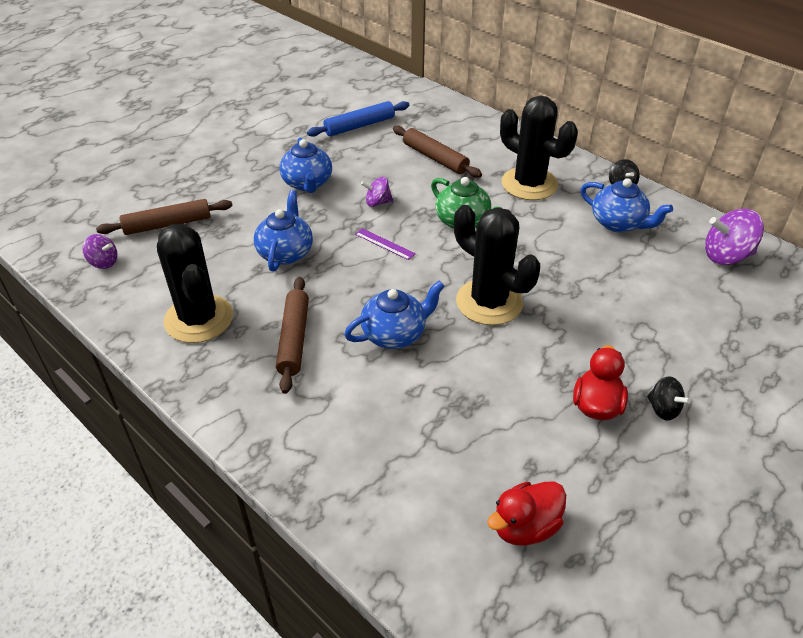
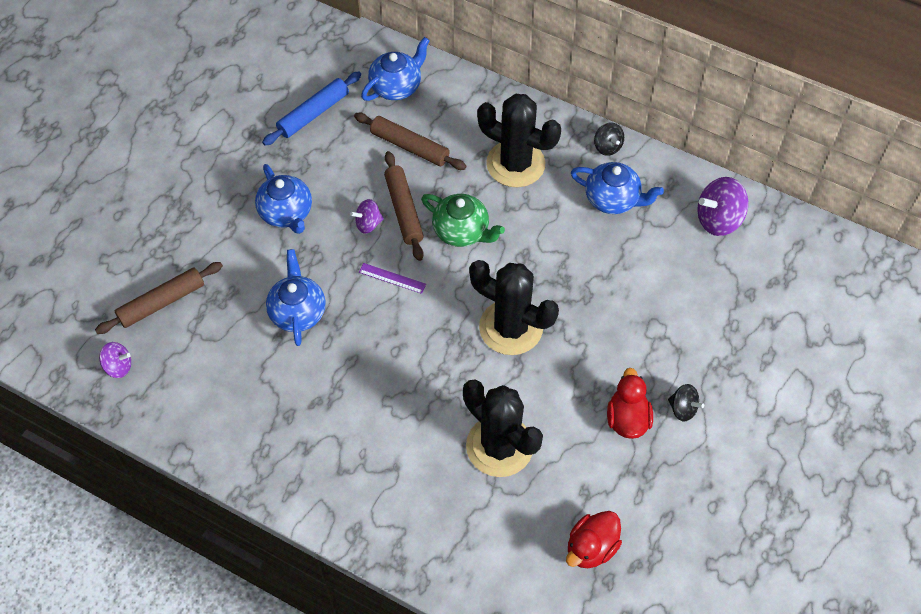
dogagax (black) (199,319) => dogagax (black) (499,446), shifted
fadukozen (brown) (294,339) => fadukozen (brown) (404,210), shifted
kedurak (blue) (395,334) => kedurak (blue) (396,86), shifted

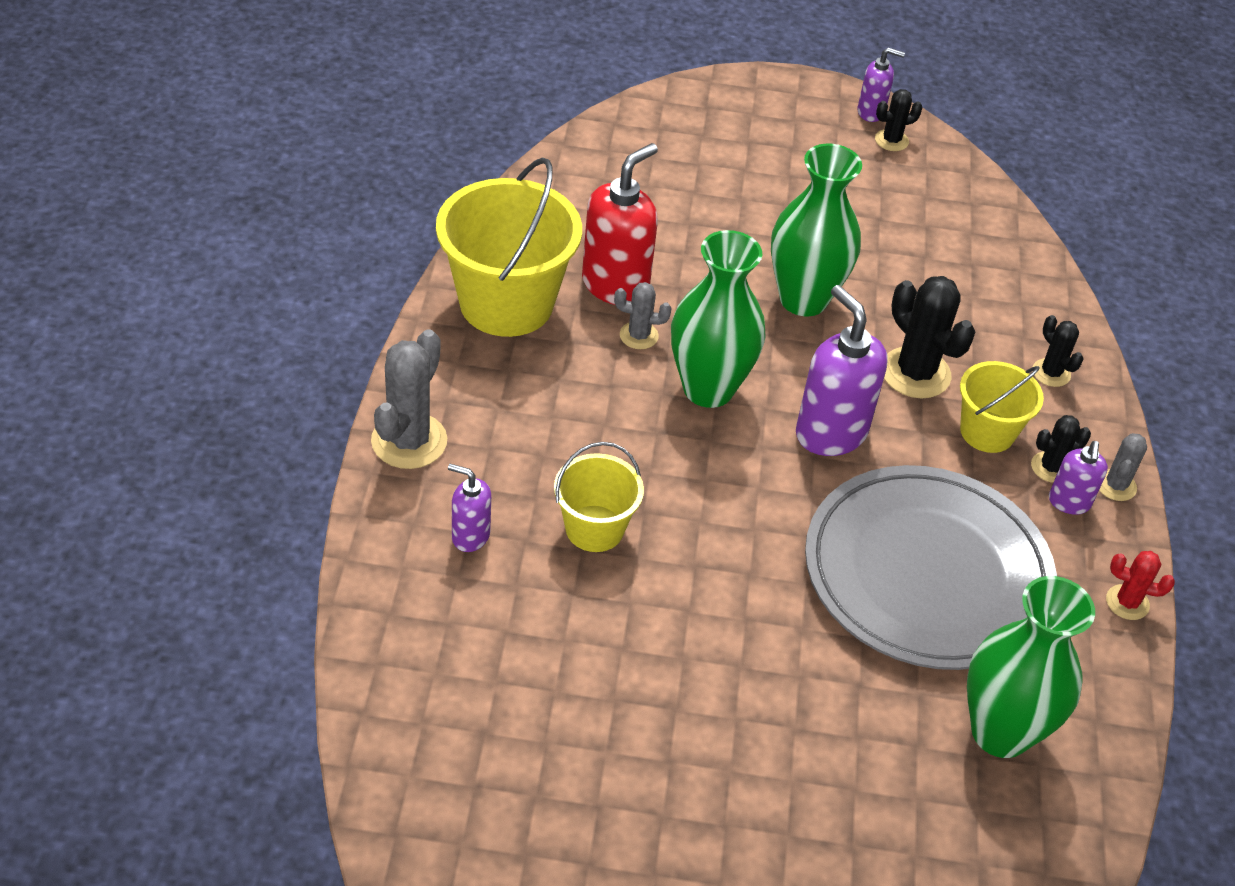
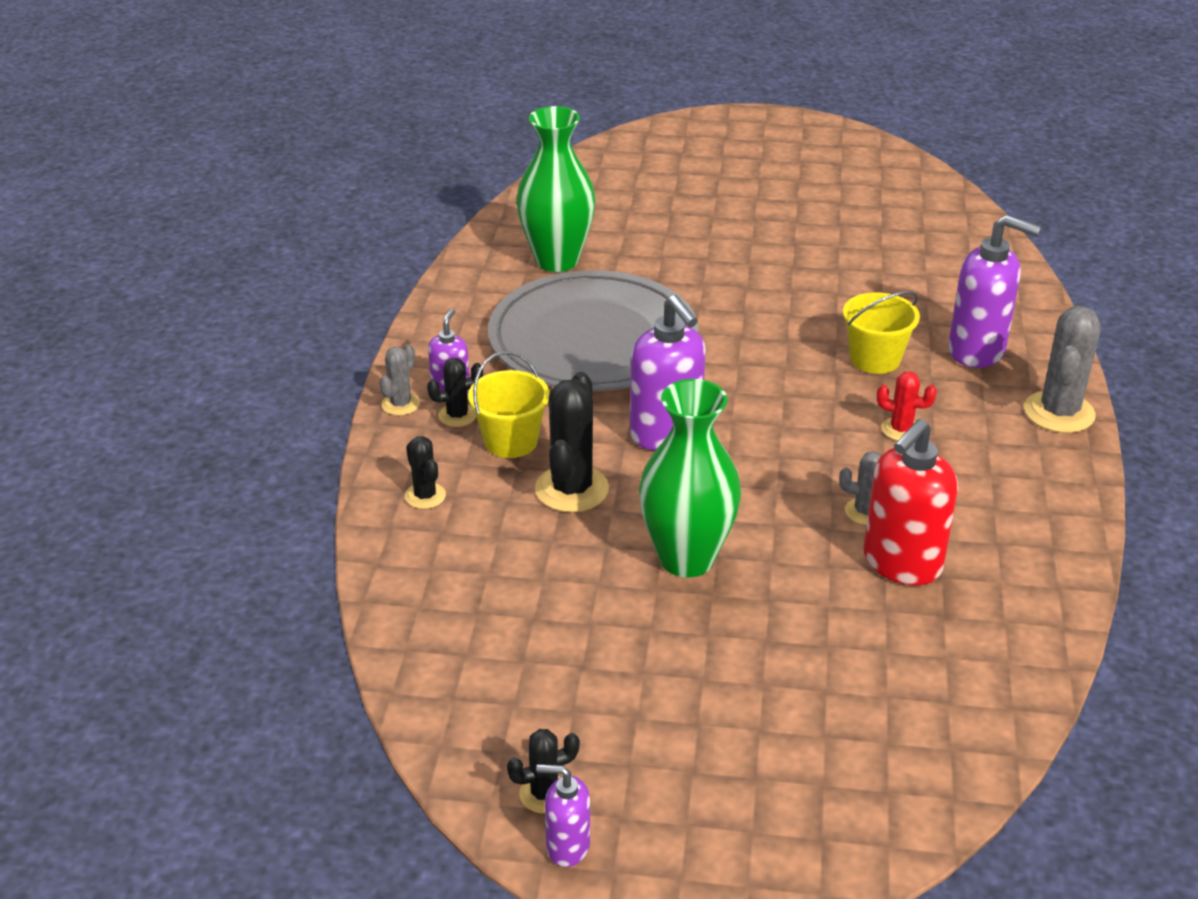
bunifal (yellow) (506,303) => nothing
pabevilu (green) (708,389) => nothing
dogagax (red) (1127,602) => dogagax (red) (901,429), shifted
dogagax (black) (915,373) => dogagax (black) (571,489), 45 degrees clockwise
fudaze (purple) (470,536) => fudaze (purple) (977,351), x1.84

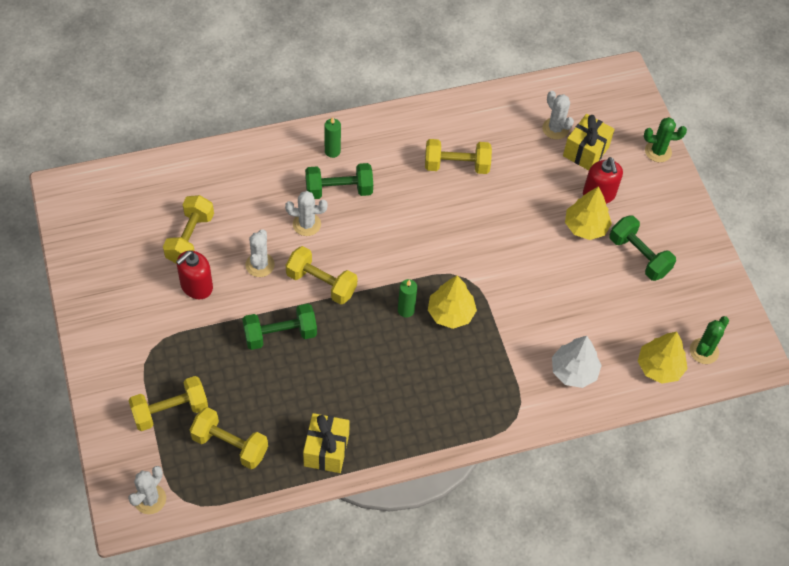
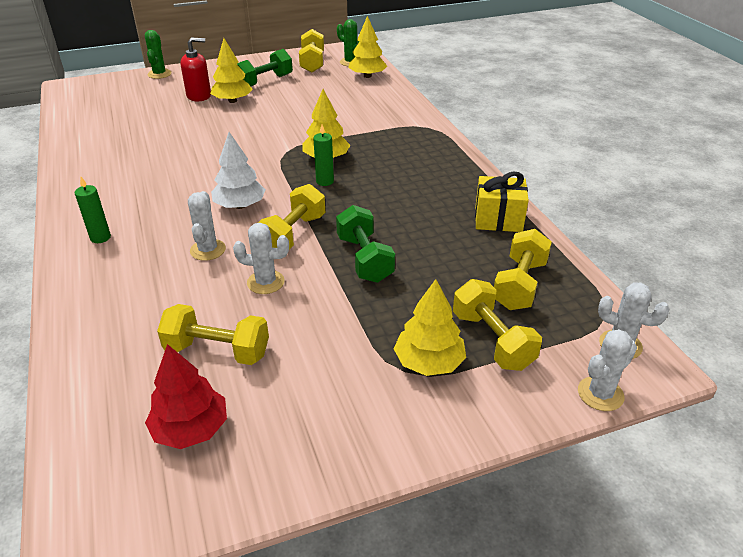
fudaze (red) (196,286) => nothing
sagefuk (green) (339,190) => nothing
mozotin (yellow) (586,151) => nothing
nothing => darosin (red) (191,429)
nothing => darosin (yellow) (429,362)
sagefuk (yellow) (456,165) => sagefuk (yellow) (312,63), shifted
dogagax (white) (555,129) => dogagax (white) (600,394), shifted
darosin (white) (574,371) => darosin (white) (240,205), shifted

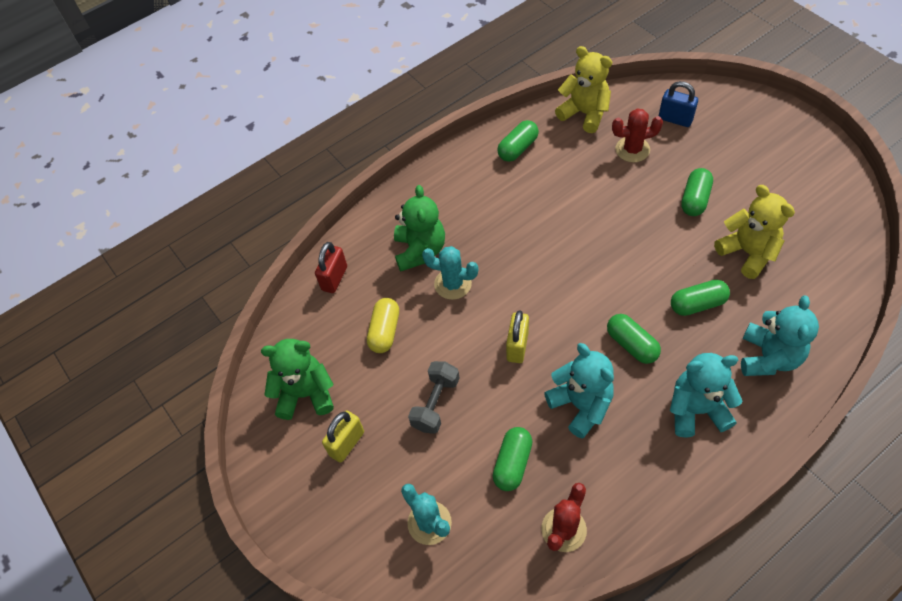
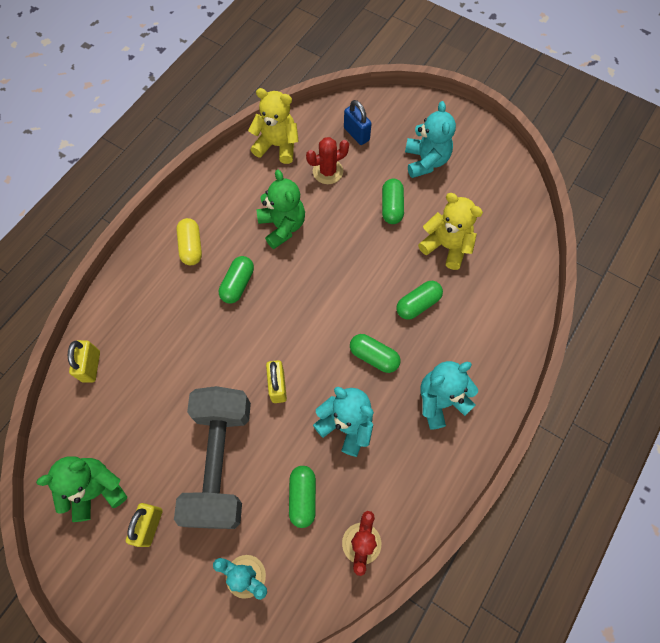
dogagax (turquoise) (453,284) => nothing
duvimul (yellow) (385,331) => duvimul (yellow) (191,247), shifted
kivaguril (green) (420,250) => kivaguril (green) (282,226), shifted
duvimul (green) (518,148) => duvimul (green) (238,284), shifted
kivaguril (turquoise) (768,357) => kivaguril (turquoise) (426,161), shifted
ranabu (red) (334,278) => ranabu (yellow) (91,366)
ranabu (blue) (675,119) => ranabu (blue) (356,134), 45 degrees clockwise
sagefuk (grey) (435,403) => sagefuk (grey) (220,462), x2.05

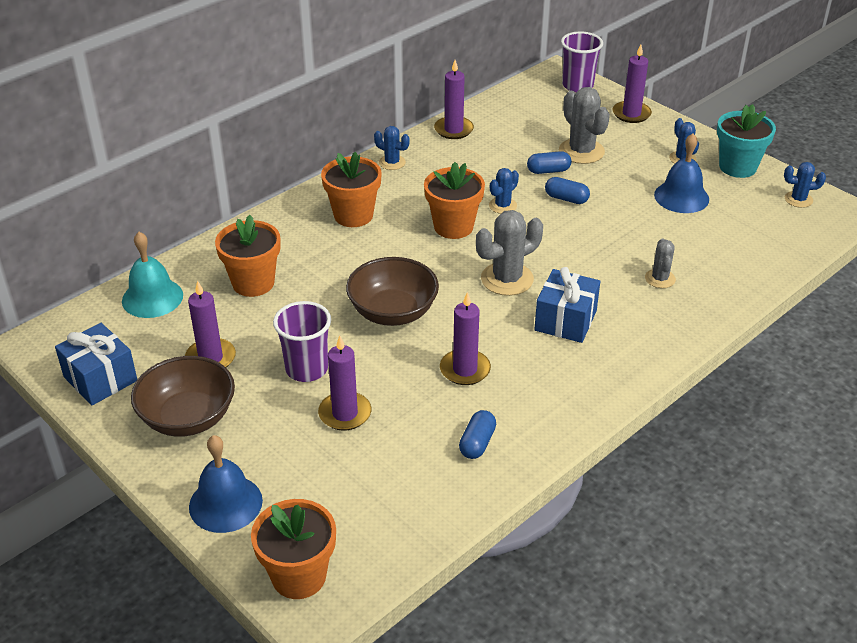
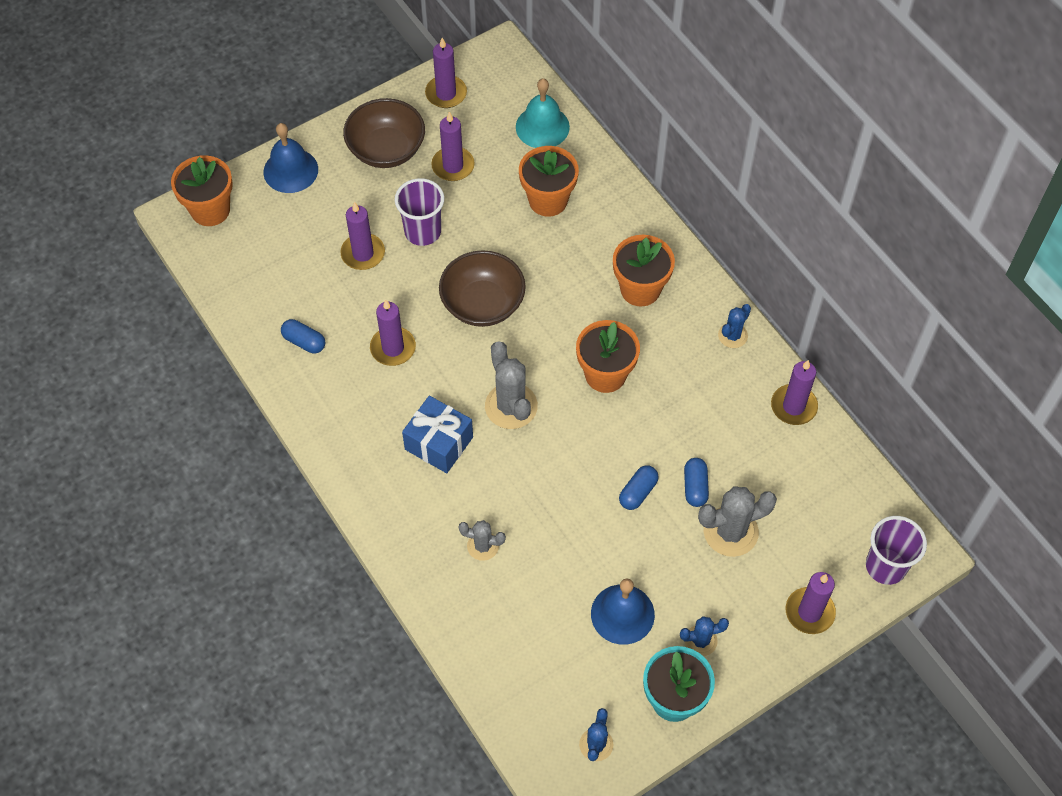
dogagax (blue) (502,206) => nothing
mozotin (blue) (100,379) => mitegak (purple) (446,94)

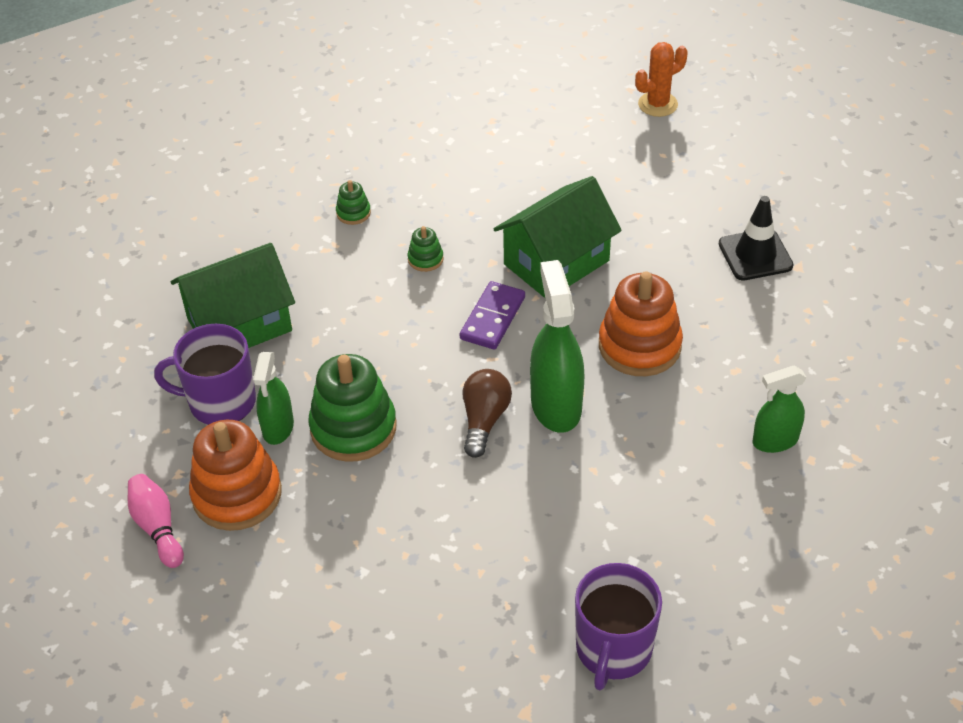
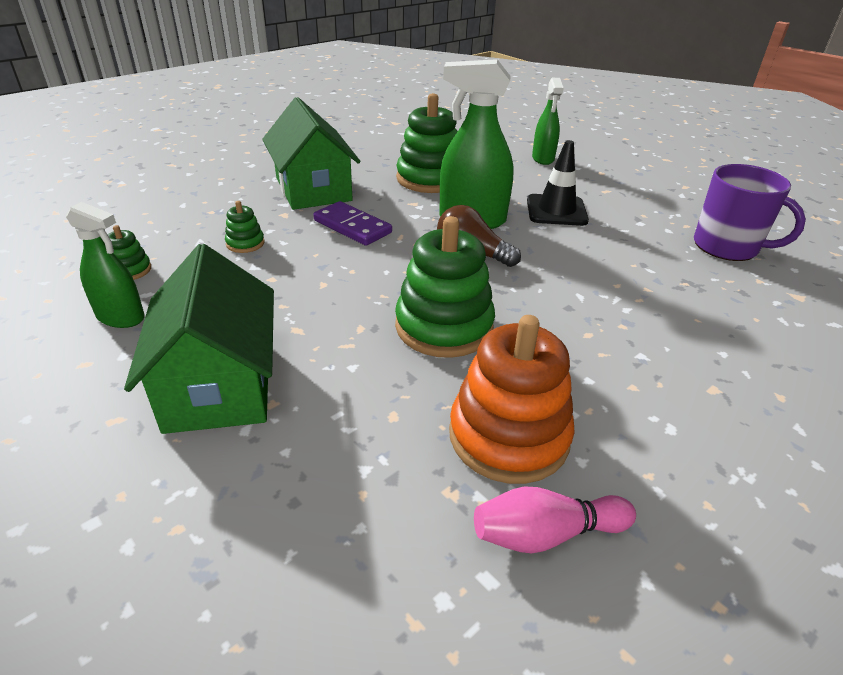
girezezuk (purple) (220,402) => nothing
dogagax (orange) (657,104) => nothing
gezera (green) (278,428) => gezera (green) (121,317), shifted
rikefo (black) (755,255) => rikefo (black) (556,210), shifted
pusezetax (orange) (639,346) => pusezetax (green) (429,179)

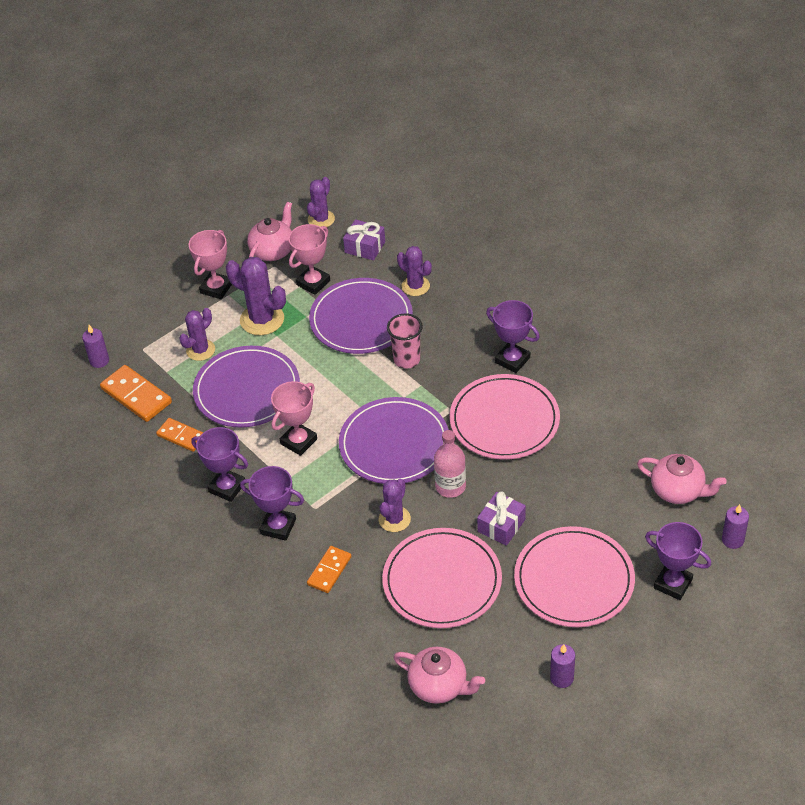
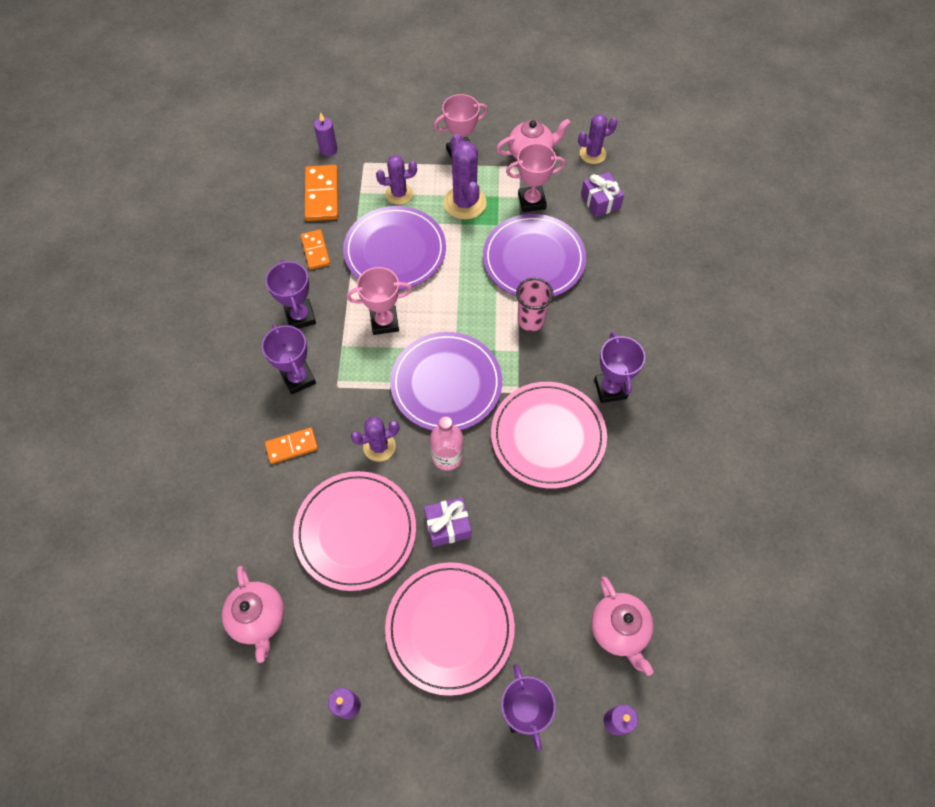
dogagax (purple) (415,286) => nothing

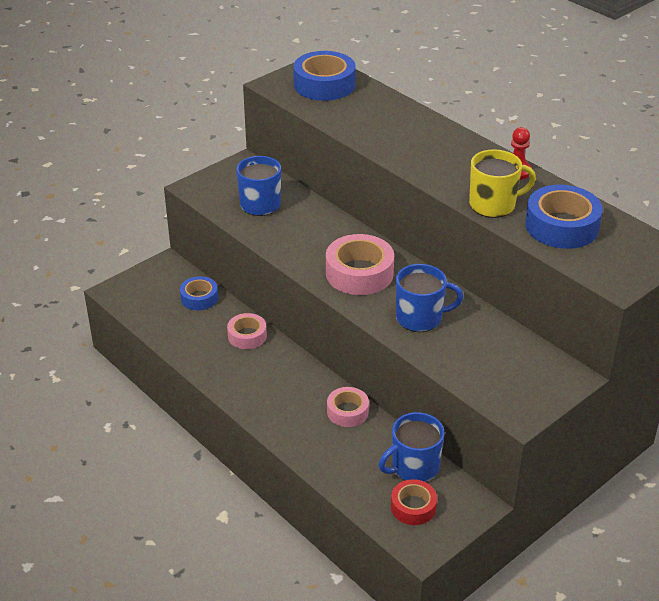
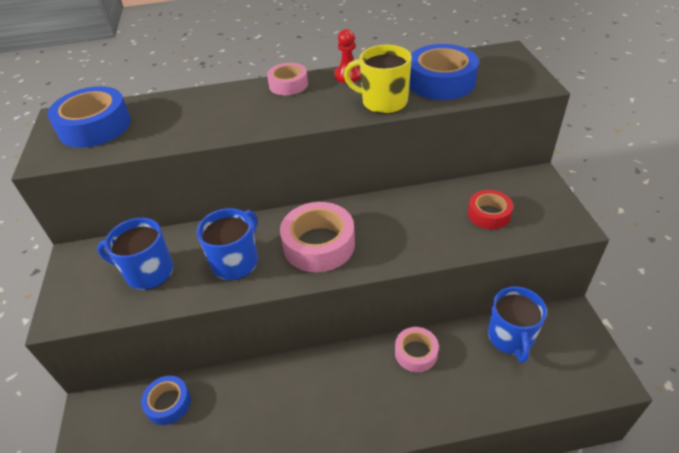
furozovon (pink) (247,336) => furozovon (pink) (288,85), shifted
furozovon (red) (413,507) => furozovon (red) (488,214), shifted
girezezuk (blue) (420,318) => girezezuk (blue) (236,262), shifted
girezezuk (yellow) (493,205) => girezezuk (yellow) (383,102), 90 degrees counterclockwise

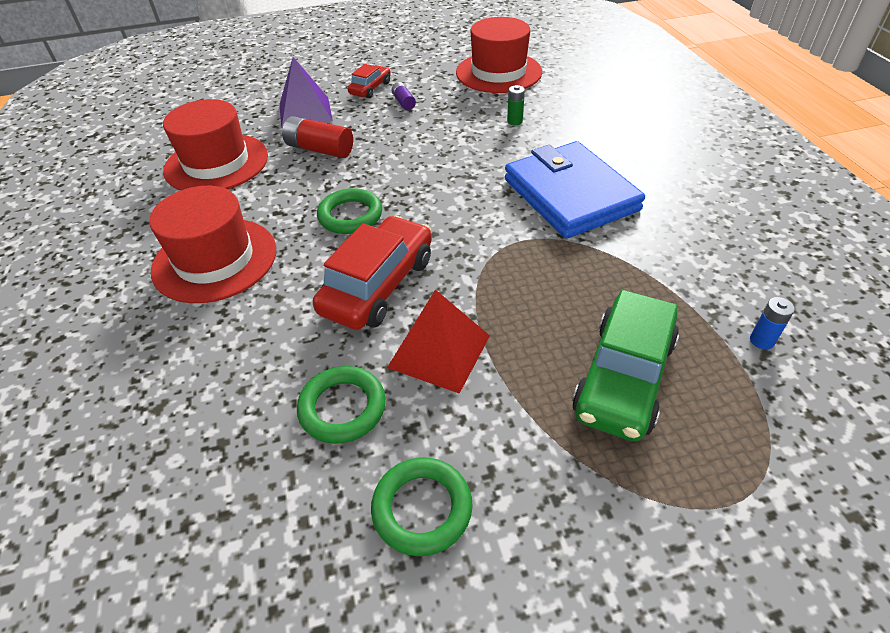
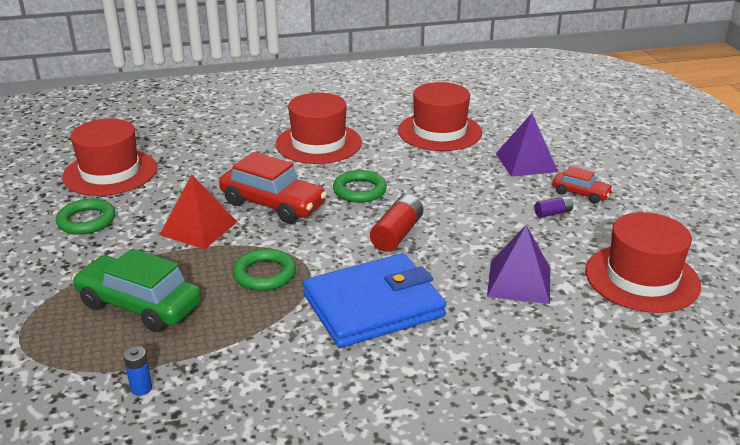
nothing => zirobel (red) (110,172)
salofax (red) (320,149) => salofax (red) (397,234), shifted
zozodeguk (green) (342,408) => zozodeguk (green) (264,274), shifted
salofax (green) (514,121) => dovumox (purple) (519,282)

